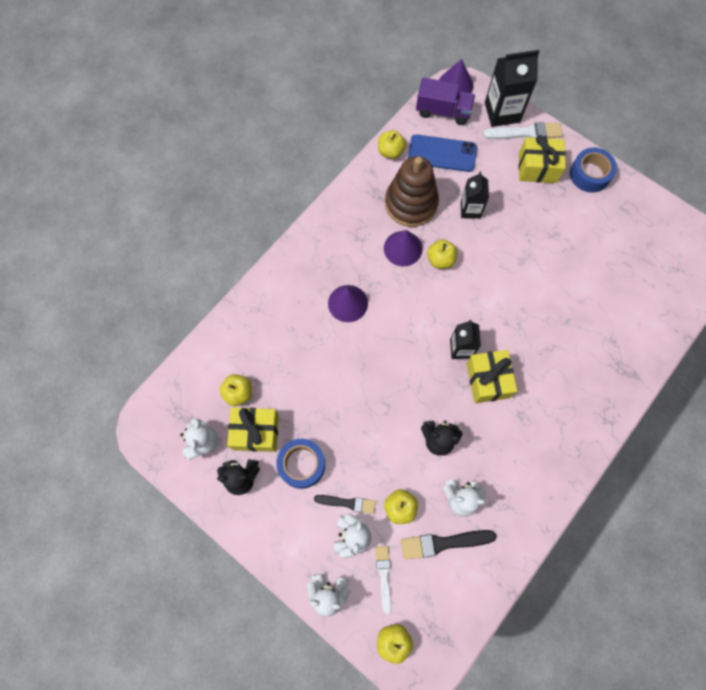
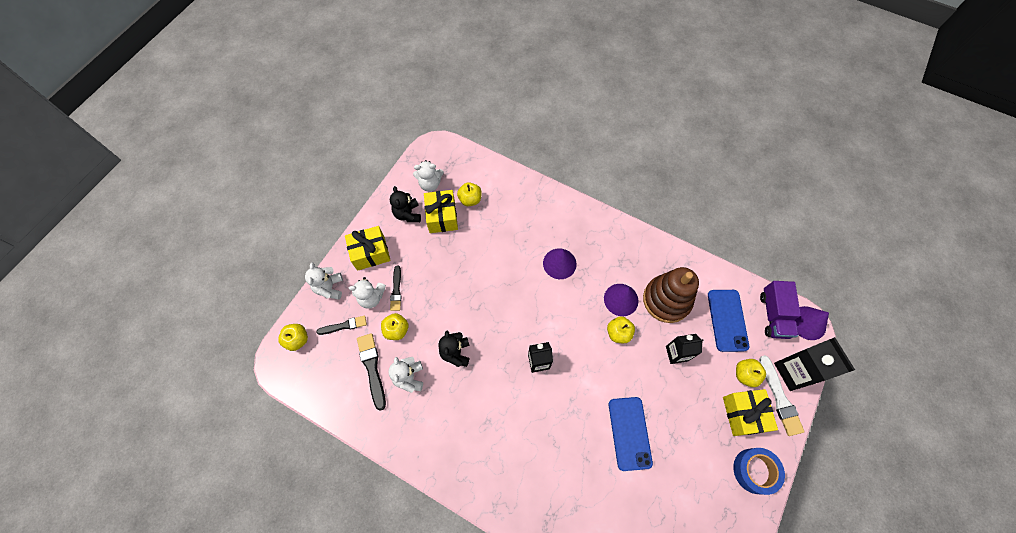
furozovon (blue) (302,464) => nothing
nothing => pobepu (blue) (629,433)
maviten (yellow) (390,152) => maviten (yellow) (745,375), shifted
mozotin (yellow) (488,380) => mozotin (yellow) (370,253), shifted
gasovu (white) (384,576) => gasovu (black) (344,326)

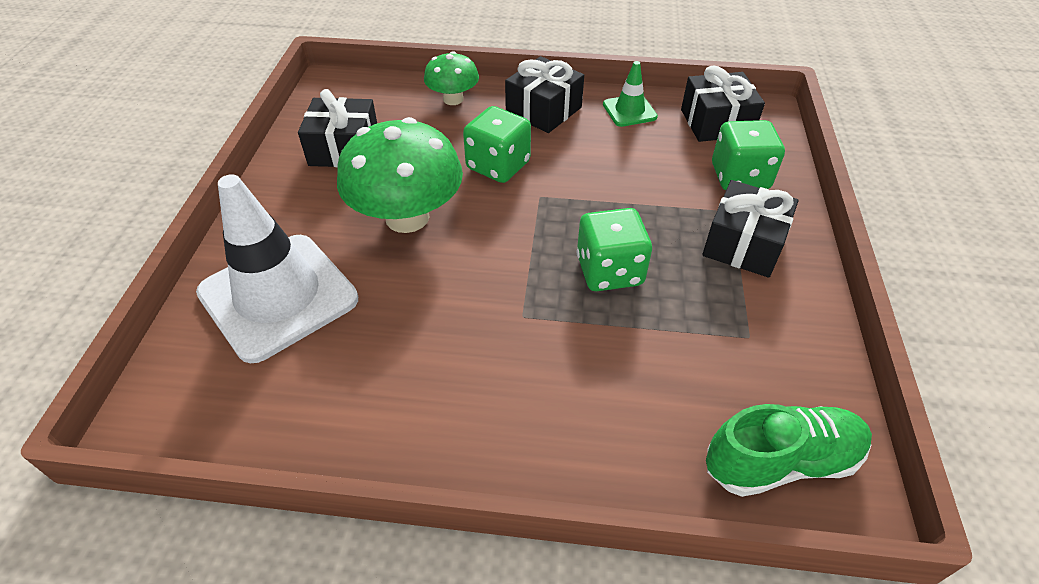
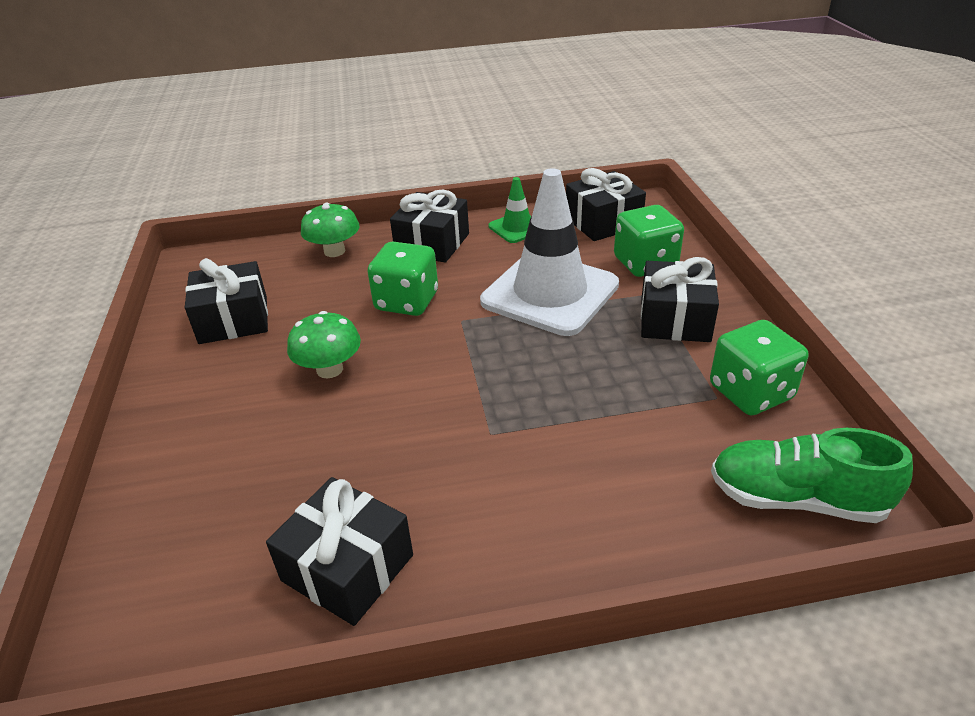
nothing => mozotin (black) (348,567)
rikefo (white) (278,296) => rikefo (white) (550,293), shifted
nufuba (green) (609,271) => nufuba (green) (750,392), shifted
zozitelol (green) (781,461) => zozitelol (green) (796,499), 135 degrees counterclockwise
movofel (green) (407,217) => movofel (green) (329,369), x0.55

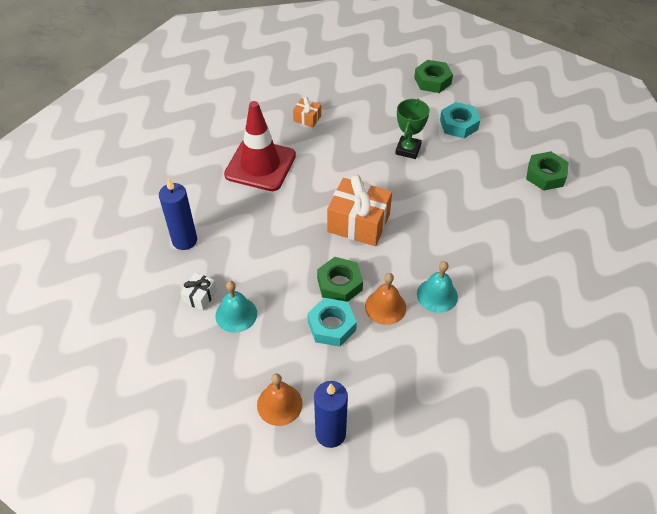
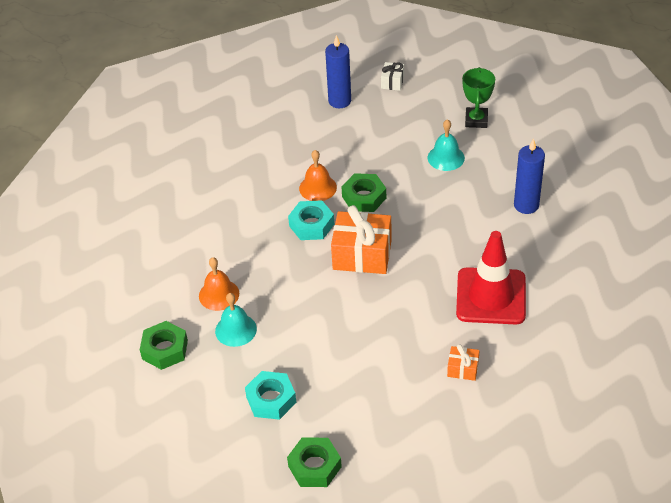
mozotin (white) (200,296) => mozotin (white) (392,82), shifted
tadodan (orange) (279,404) => tadodan (orange) (219,294), shifted
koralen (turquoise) (331,326) => koralen (turquoise) (311,225), shifted
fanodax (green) (408,149) => fanodax (green) (476,120), shifted
tadodan (turquoise) (437,295) => tadodan (turquoise) (236,330), shifted

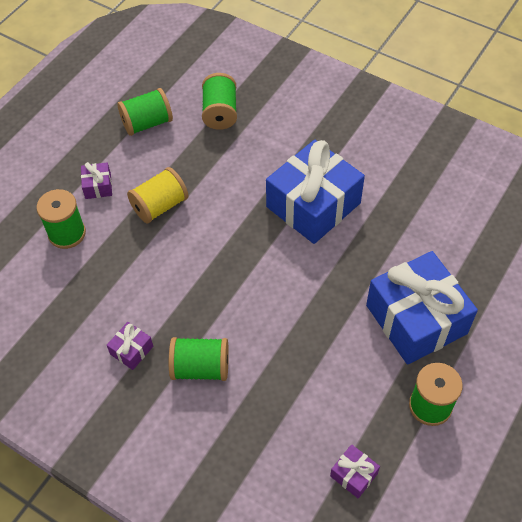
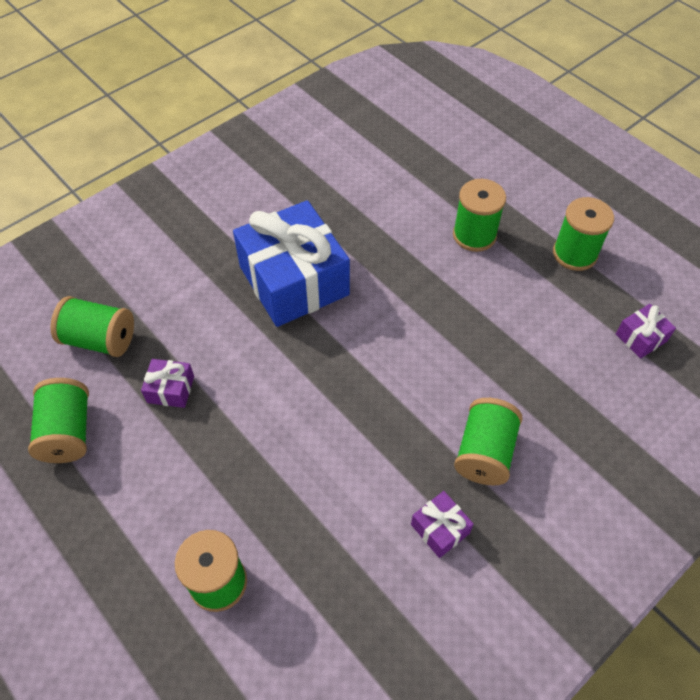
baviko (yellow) (160,206) => nothing
mozotin (purple) (98,186) => mozotin (purple) (170,389), shifted
mozotin (blue) (416,319) => baviko (green) (474,235)

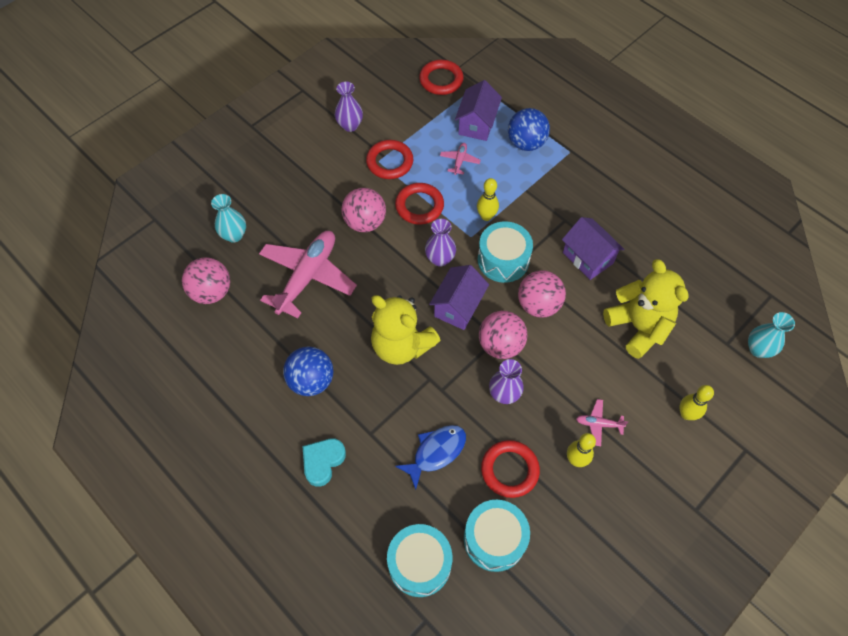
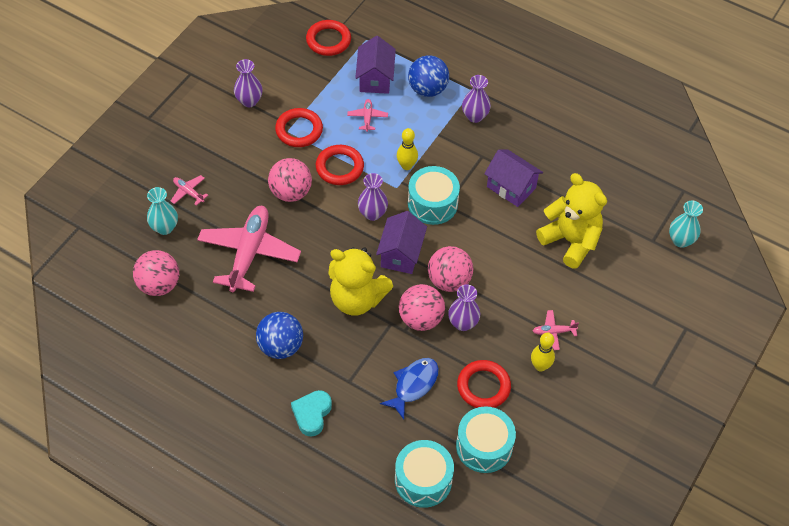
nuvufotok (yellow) (686,414) => nothing
nothing => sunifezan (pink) (188,192)
nothing => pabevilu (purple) (475,116)
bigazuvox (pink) (538,305) => bigazuvox (pink) (421,319), shifted

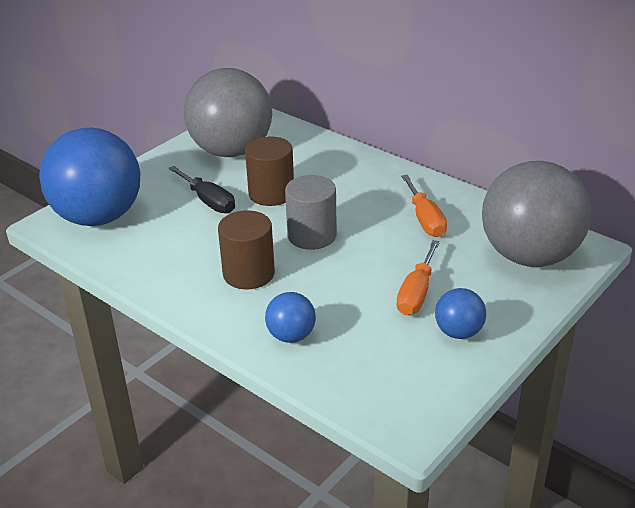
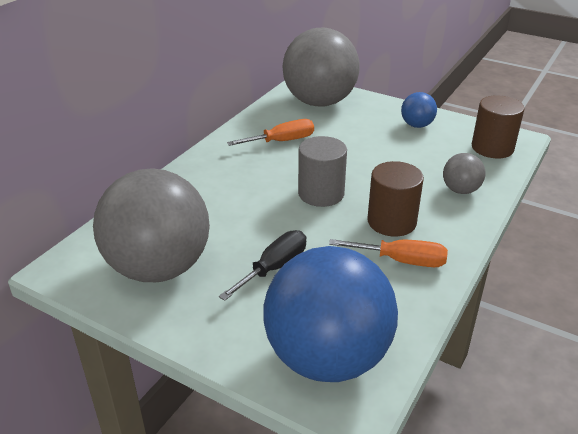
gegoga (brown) (271,193) => gegoga (brown) (492,148), shifted
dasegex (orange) (416,293) => dasegex (orange) (401,261), shifted
bigazuvox (blue) (291,336) => bigazuvox (grey) (460,190)

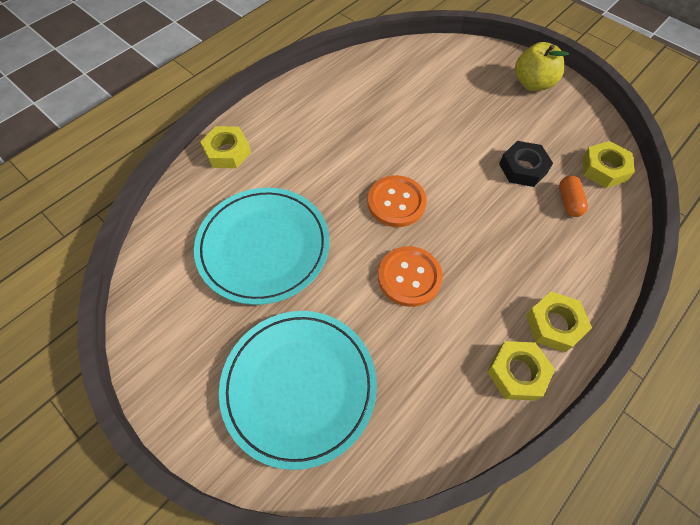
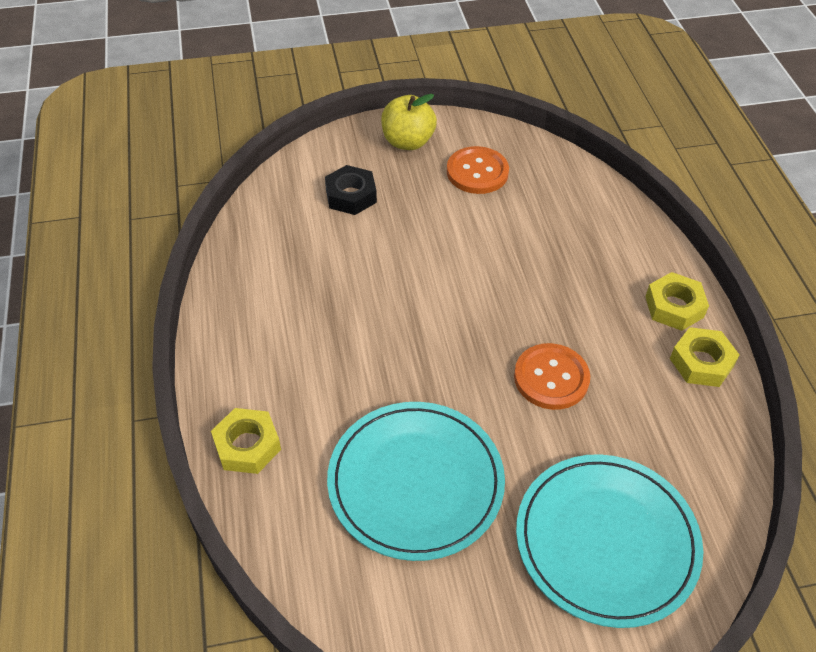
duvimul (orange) (569,202) => nothing
koralen (yellow) (604,169) => nothing
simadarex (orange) (396,202) => simadarex (orange) (477,172), shifted
koralen (black) (523,168) => koralen (black) (351,196), shifted

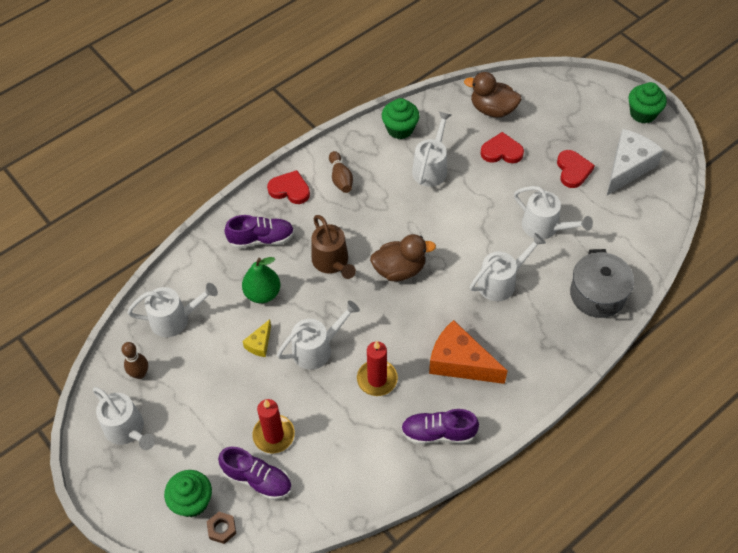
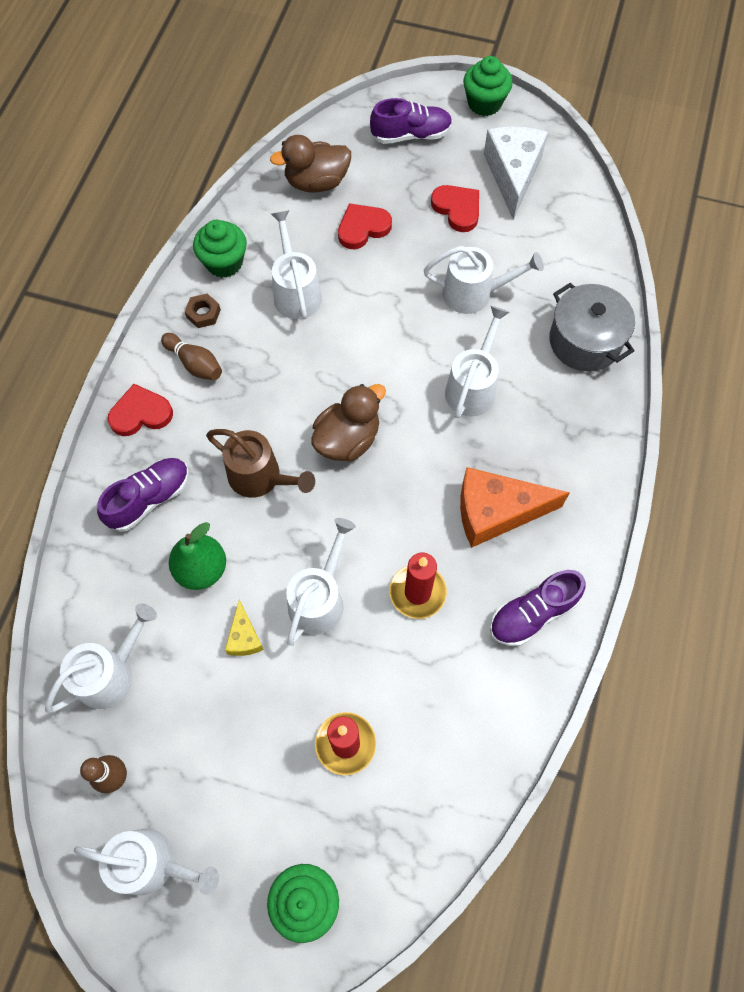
koralen (brown) (222,529) => koralen (brown) (203,313), shifted
zozitelol (purple) (257,479) => zozitelol (purple) (411,135), shifted

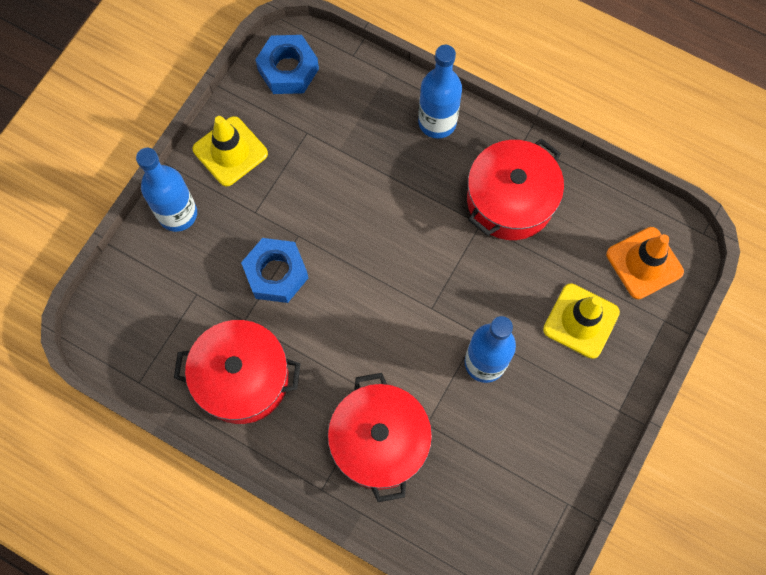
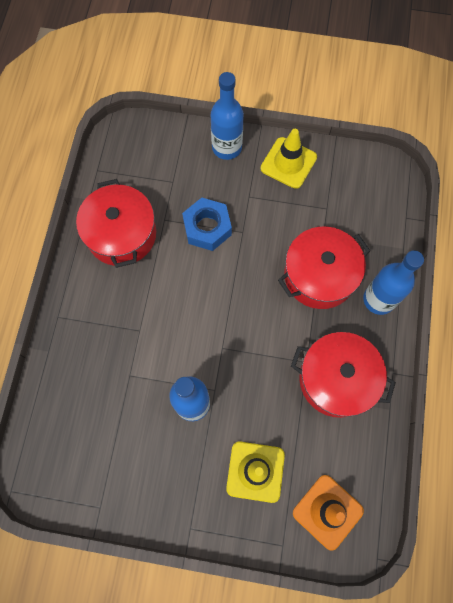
koralen (blue) (288,70) => nothing
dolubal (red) (380,442) => dolubal (red) (319,275), shifted

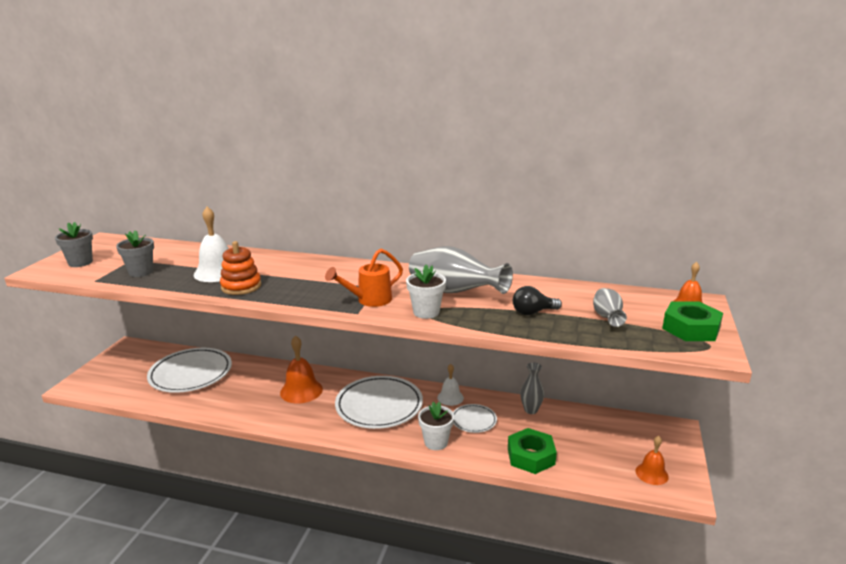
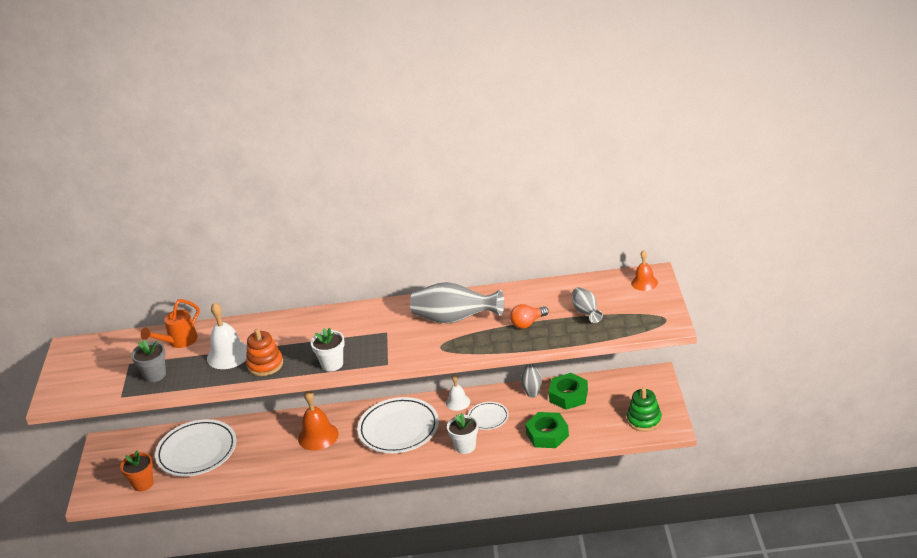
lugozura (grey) (80,262) => nothing
nothing => lugozura (orange) (143,484)
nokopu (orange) (369,300) => nokopu (orange) (178,342), shifted
lugozura (white) (426,312) => lugozura (white) (332,364), shifted
koralen (green) (691,328) => koralen (green) (568,396), shifted
tadodan (orange) (651,473) => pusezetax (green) (644,420)
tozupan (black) (533,312) => tozupan (orange) (527,323)

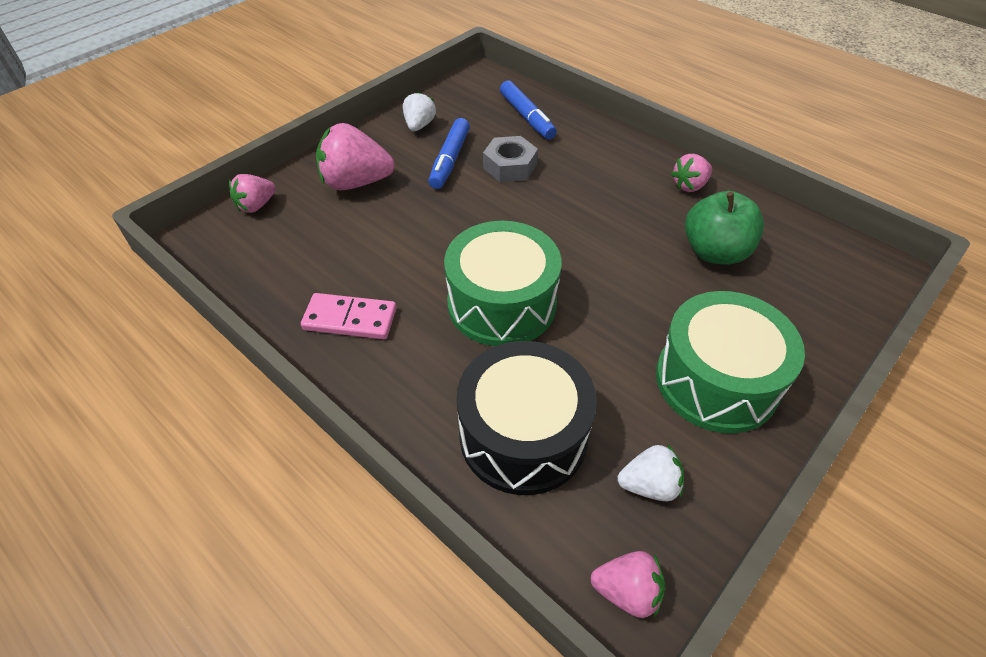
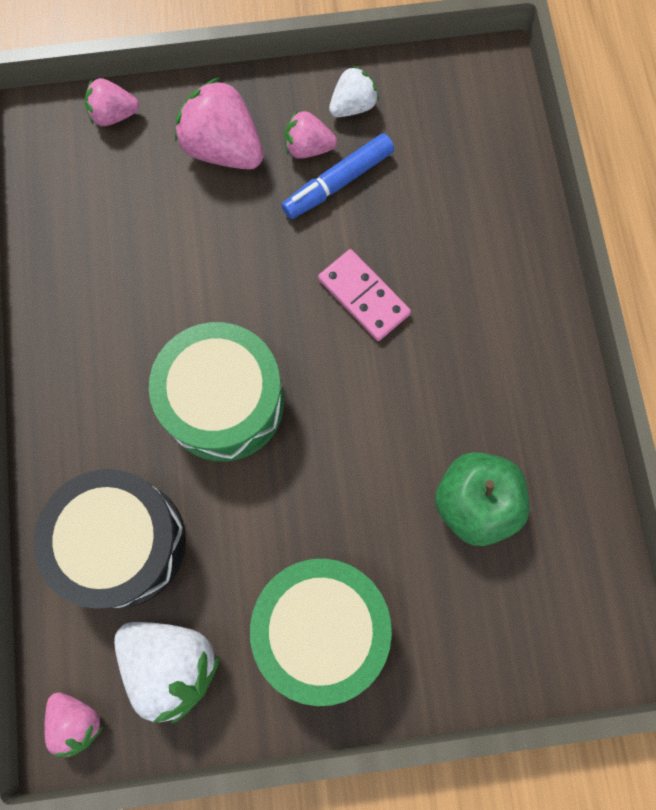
koralen (grey) (510,166) => nothing
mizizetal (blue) (527,117) => nothing
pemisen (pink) (350,319) => pemisen (pink) (363,297), shifted
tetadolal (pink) (689,186) => tetadolal (pink) (308,148), shifted
tetadolal (white) (649,485) => tetadolal (white) (172,664), x1.73

